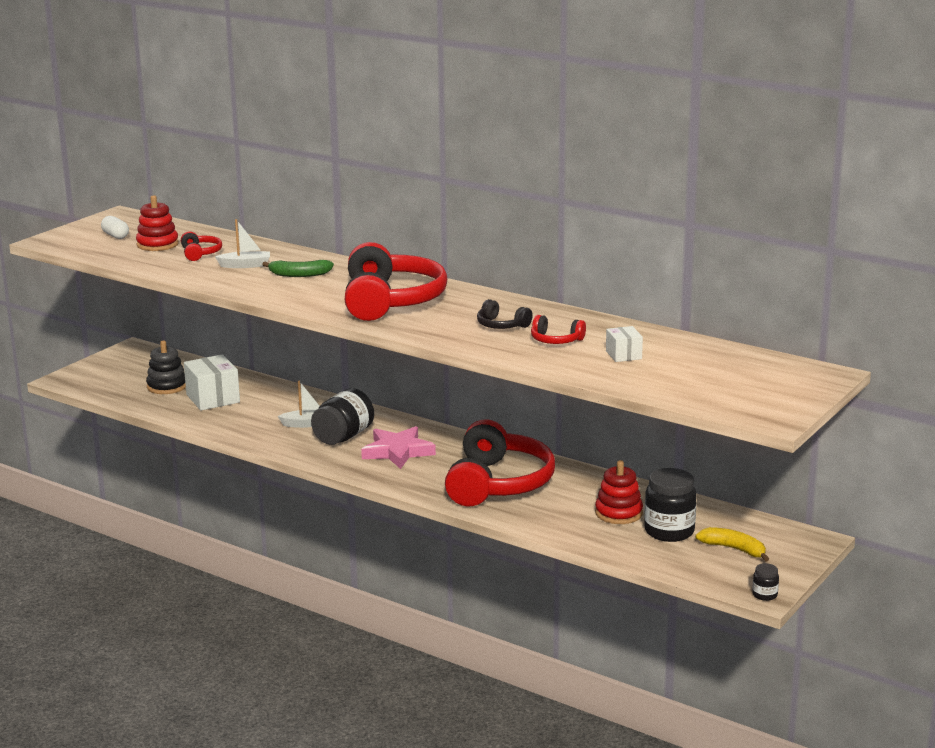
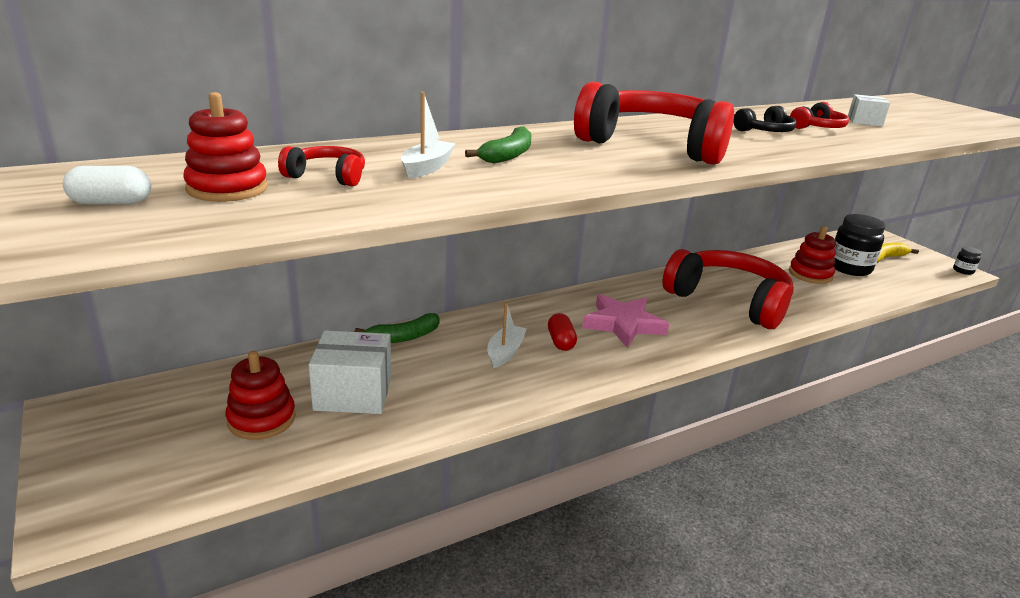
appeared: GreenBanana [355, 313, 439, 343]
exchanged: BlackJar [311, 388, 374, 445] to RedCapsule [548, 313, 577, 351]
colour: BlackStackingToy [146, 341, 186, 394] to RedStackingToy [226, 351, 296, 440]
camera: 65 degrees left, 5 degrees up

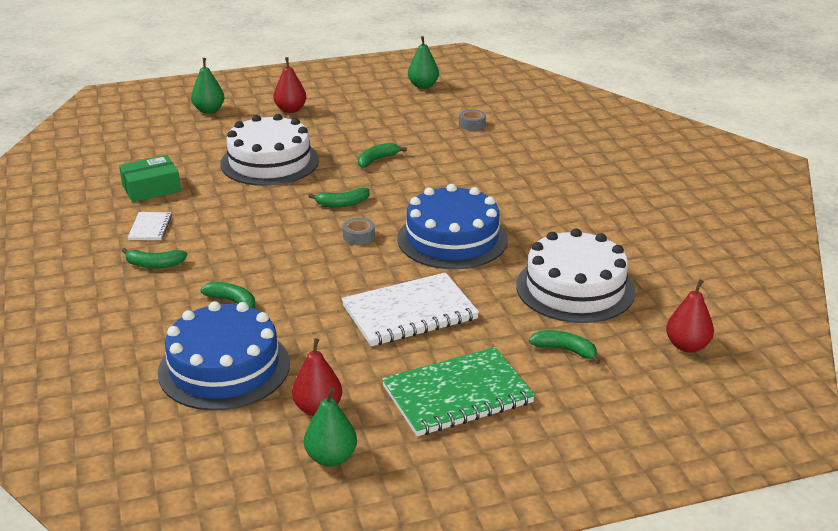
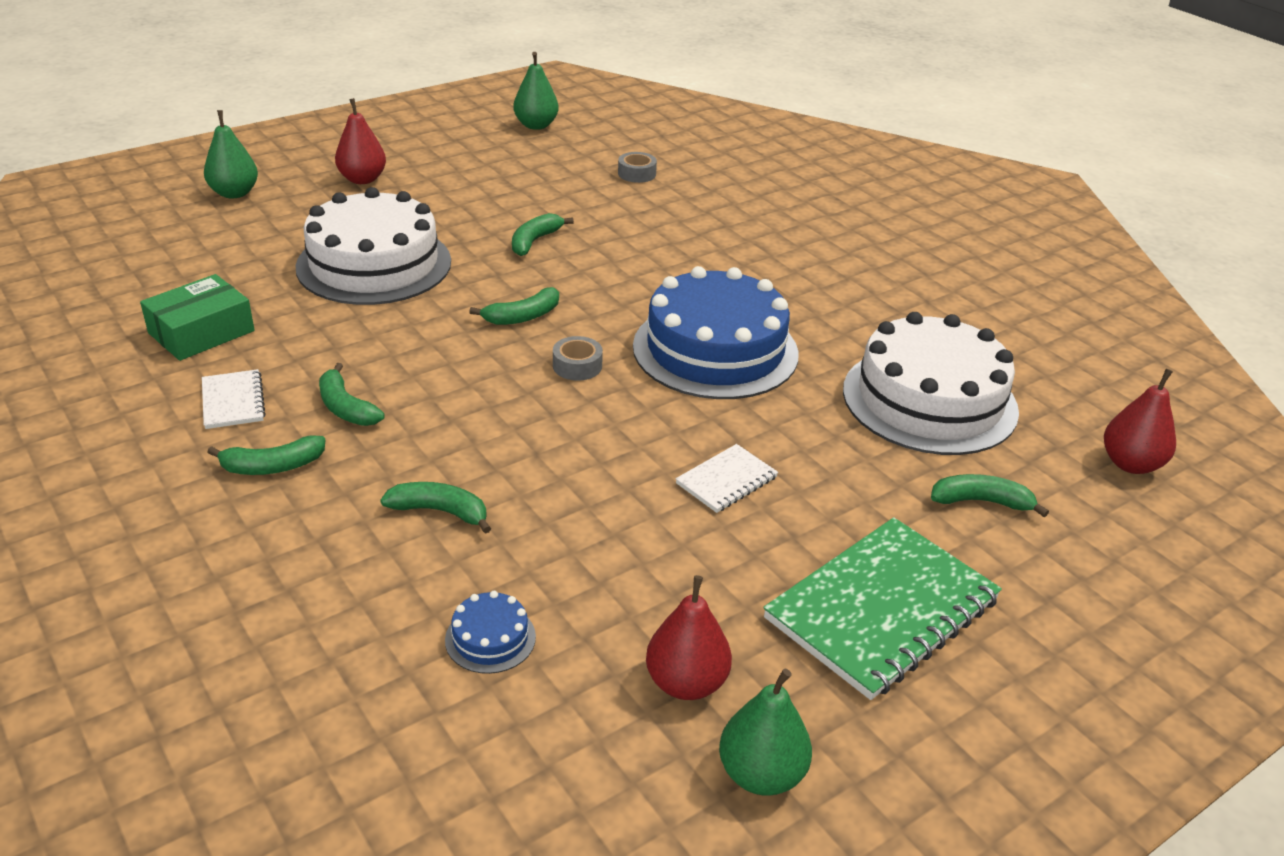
appeared: GreenBanana [319, 363, 385, 426]
size: BlueCake [158, 301, 290, 411] = [445, 591, 536, 674] x0.40; WhiteNotebook [342, 272, 479, 346] = [676, 444, 778, 513] x0.48
camera: 20 degrees left, 5 degrees up

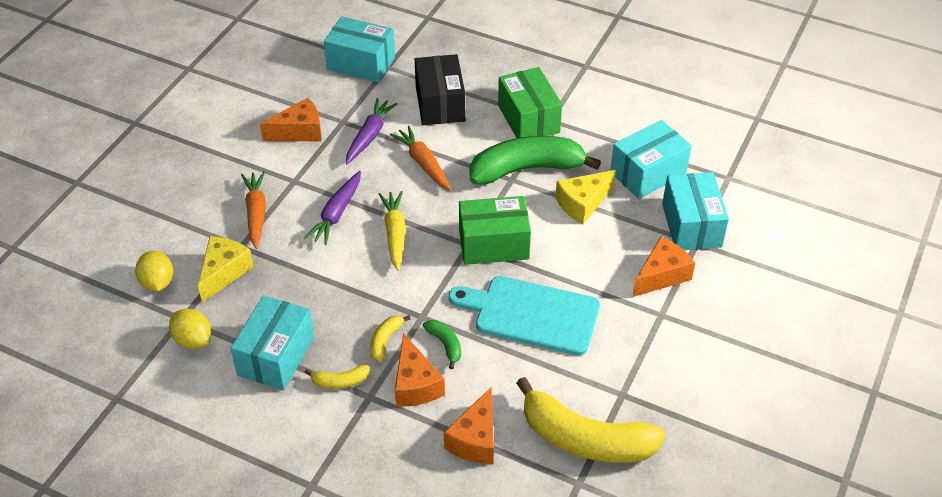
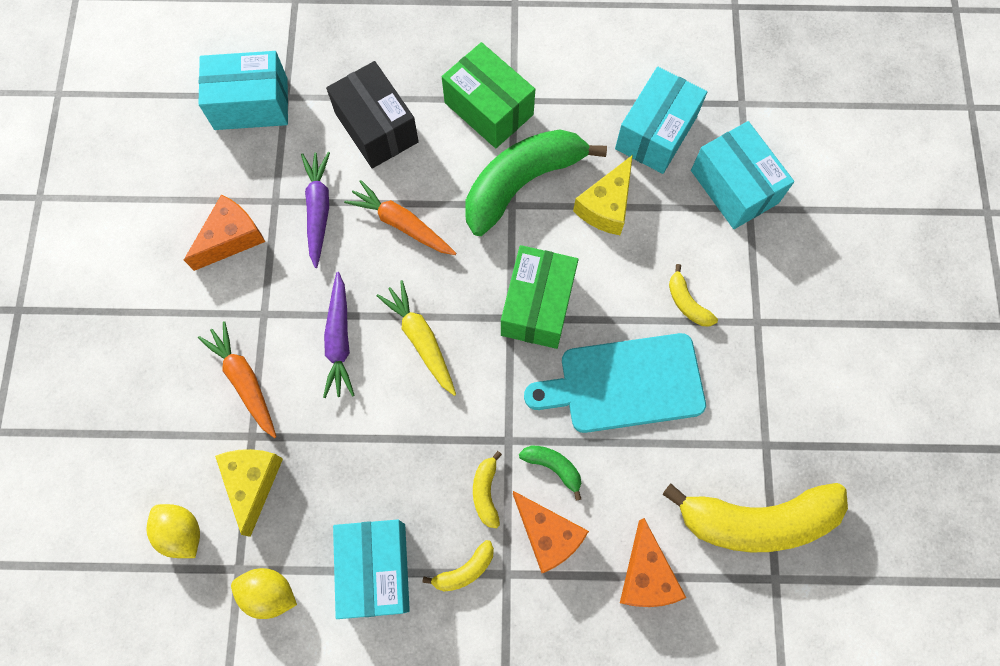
missing: OrangeCheese [633, 236, 695, 297]
appeared: YellowBanana [669, 264, 718, 326]
spun: GreenBox [459, 196, 531, 265] = [501, 245, 579, 349] 45 degrees counterclockwise
camera: 25 degrees left, 25 degrees up

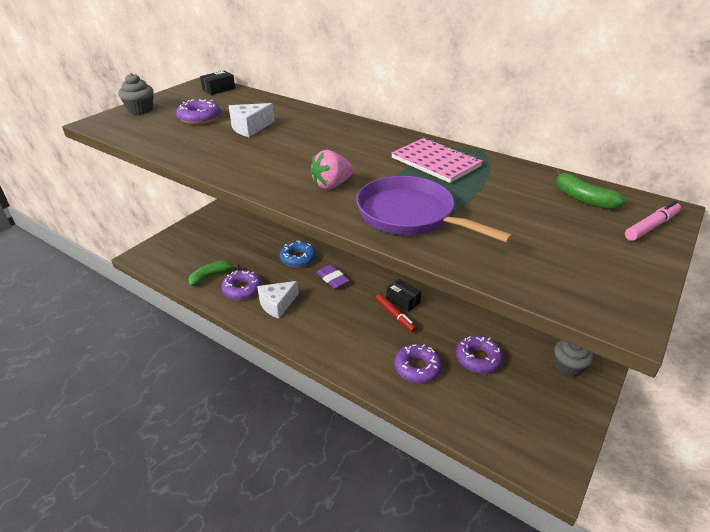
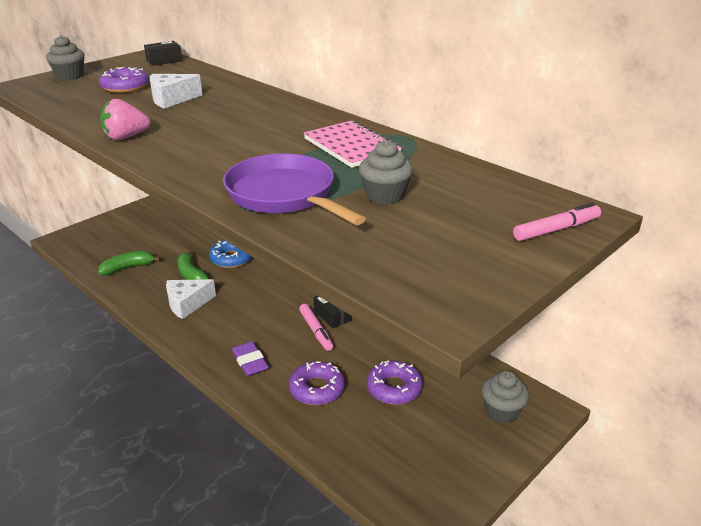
missing: PurpleDonut [221, 270, 262, 300]
appeared: GreyCupcake [359, 140, 413, 204]
relocated: PinkStrawberry [310, 150, 354, 190] to [100, 99, 150, 140]; PurpleEraser [316, 265, 350, 289] to [232, 341, 269, 376]; GreenBanana [555, 170, 626, 209] to [177, 250, 209, 280]
colour: RedMarker [375, 293, 417, 333] to PinkMarker [299, 304, 334, 351]
camera: 10 degrees right, 5 degrees down

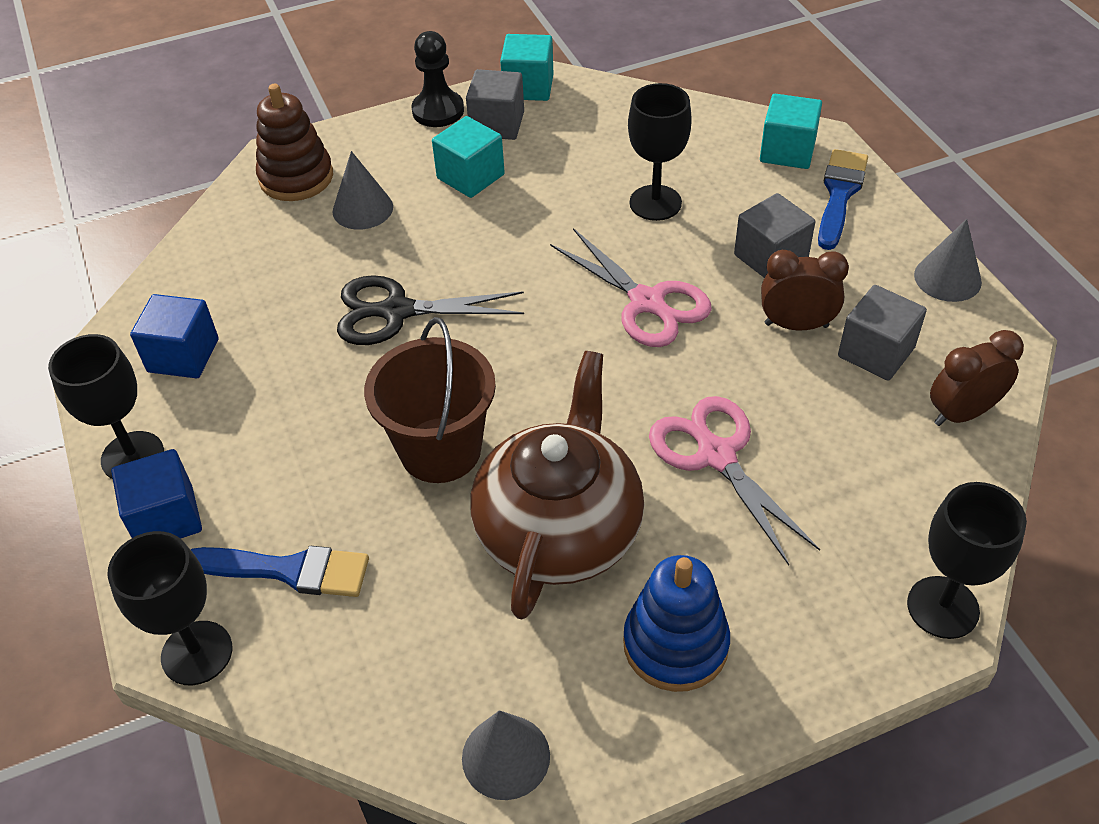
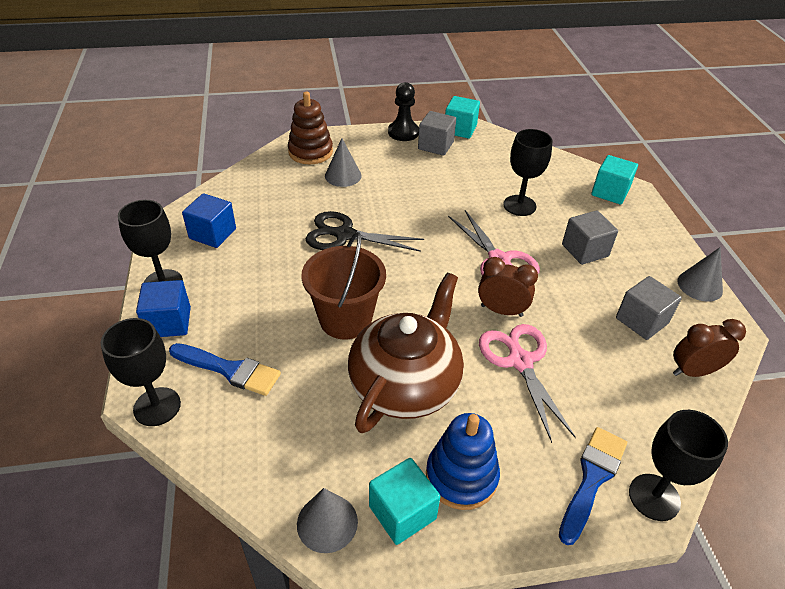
relocated: TurquoiseCube [432, 116, 505, 198] to [369, 458, 440, 545]; BrownClock [761, 250, 849, 330] to [478, 257, 538, 317]; BlueBrush [818, 149, 868, 250] to [559, 427, 627, 545]
camera: 10 degrees right, 5 degrees down

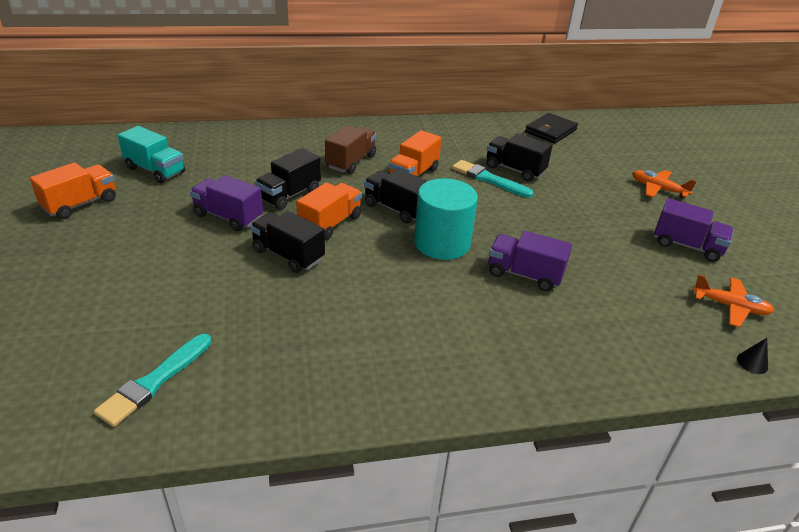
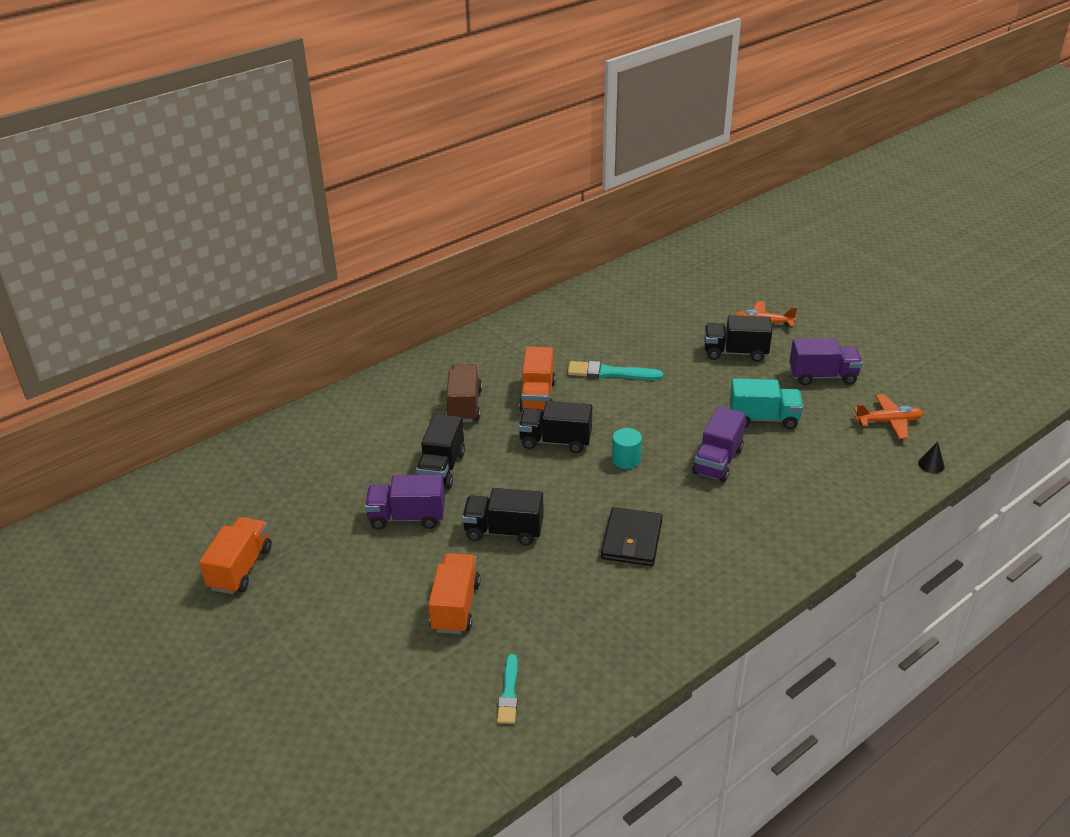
relocated: TurquoiseTruck [118, 126, 185, 183] to [729, 378, 803, 429]; OrangeTruck [296, 182, 362, 240] to [428, 553, 481, 634]; BlackTruck [487, 133, 553, 181] to [705, 315, 772, 362]; BlackWallet [525, 113, 578, 144] to [601, 507, 663, 566]
spun: PurpleTruck [488, 231, 572, 292] = [692, 406, 746, 482] 60 degrees counterclockwise
size: TurquoiseBrush [94, 334, 212, 427] = [497, 654, 518, 724] x0.65; TurquoiseCylinder [414, 178, 478, 260] = [612, 428, 642, 469] x0.50
camera: 25 degrees left, 0 degrees up

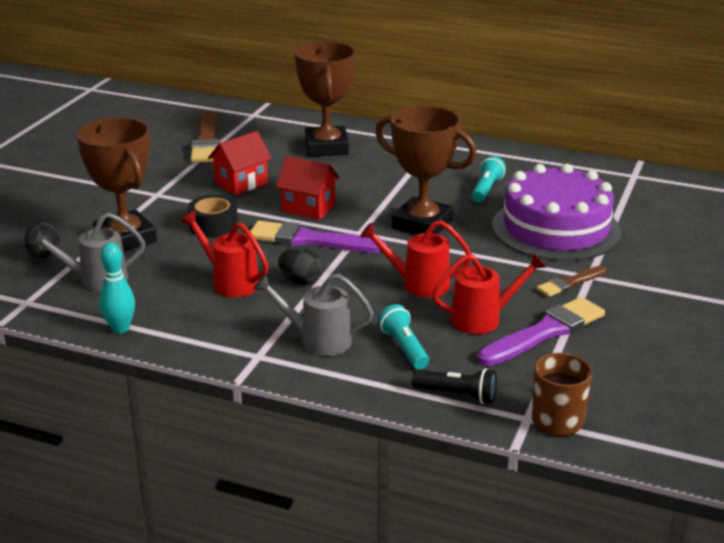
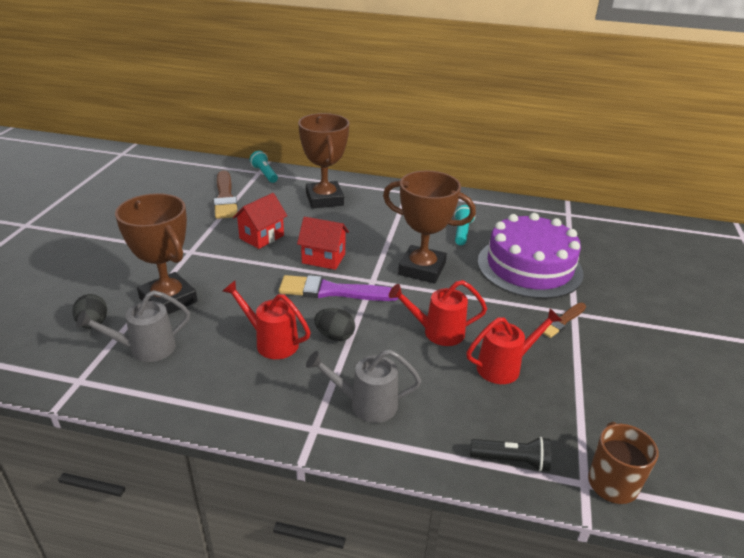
missing: TurquoiseBowlingPin [99, 242, 135, 334]; BlackTape [188, 195, 238, 238]; PurpleBrush [478, 297, 605, 366]
relocated: TurquoiseFlashlight [378, 304, 429, 369] to [250, 151, 278, 183]
camera: 10 degrees left, 5 degrees up

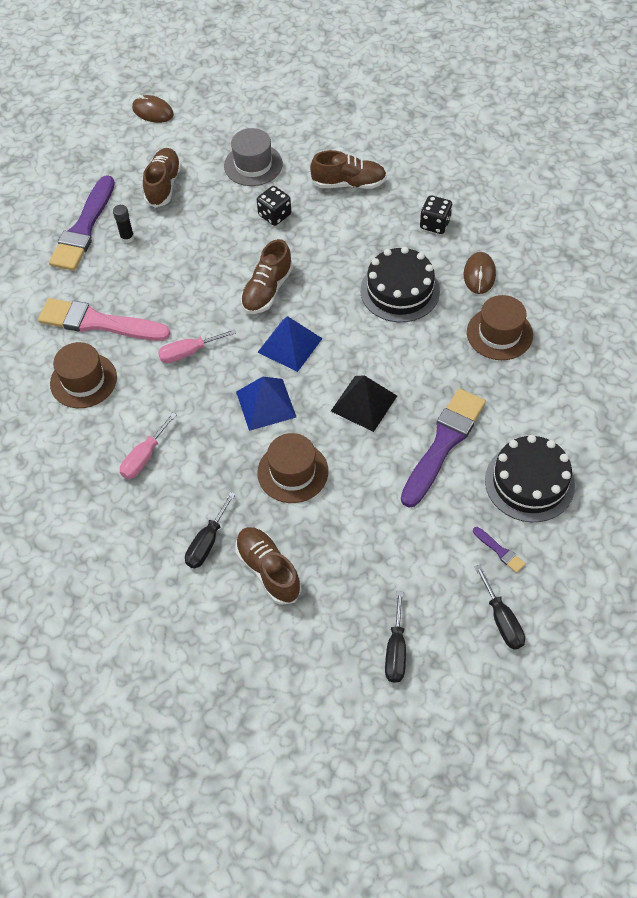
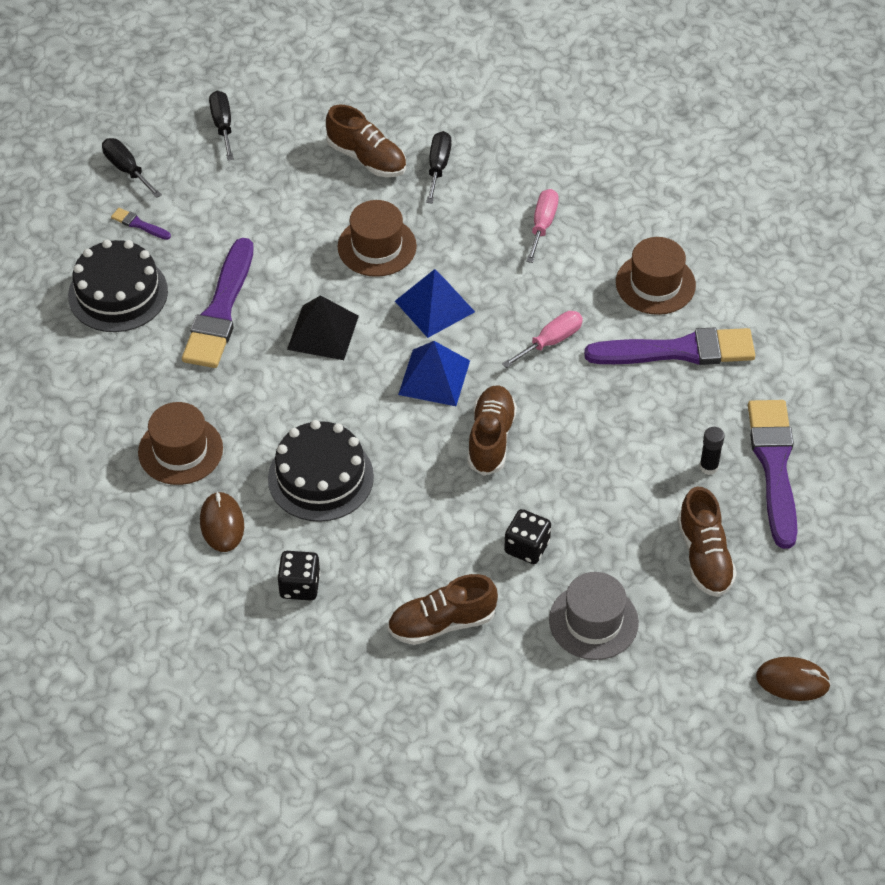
colour: PinkBrush [38, 298, 171, 341] to PurpleBrush [584, 327, 755, 365]
camera: 160 degrees right, 5 degrees down

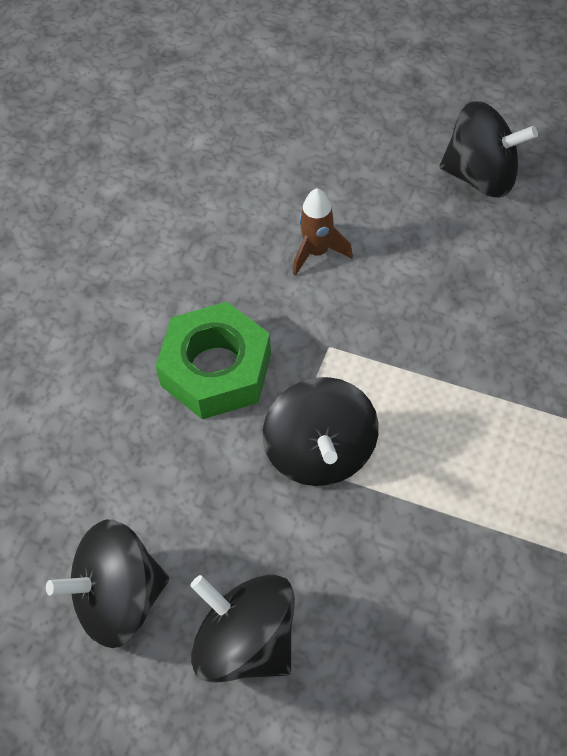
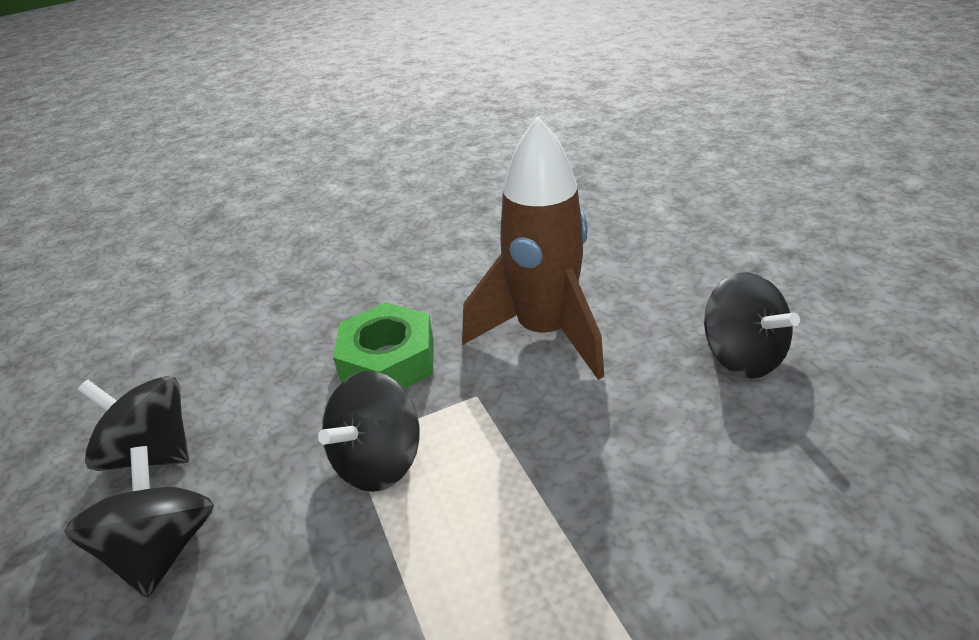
size: BrownRocket [293, 188, 353, 276] = [462, 116, 604, 380] x2.46
camera: 45 degrees right, 20 degrees down

